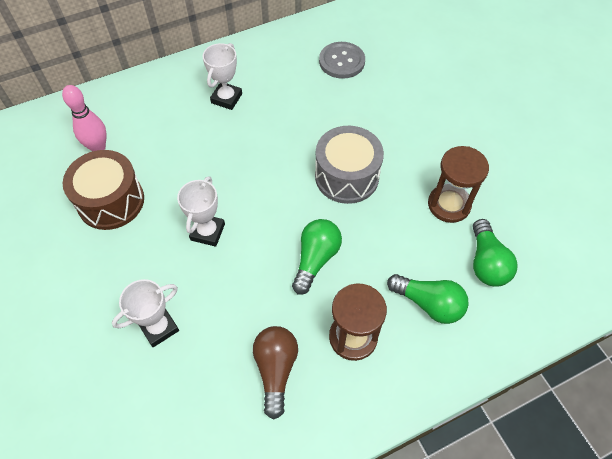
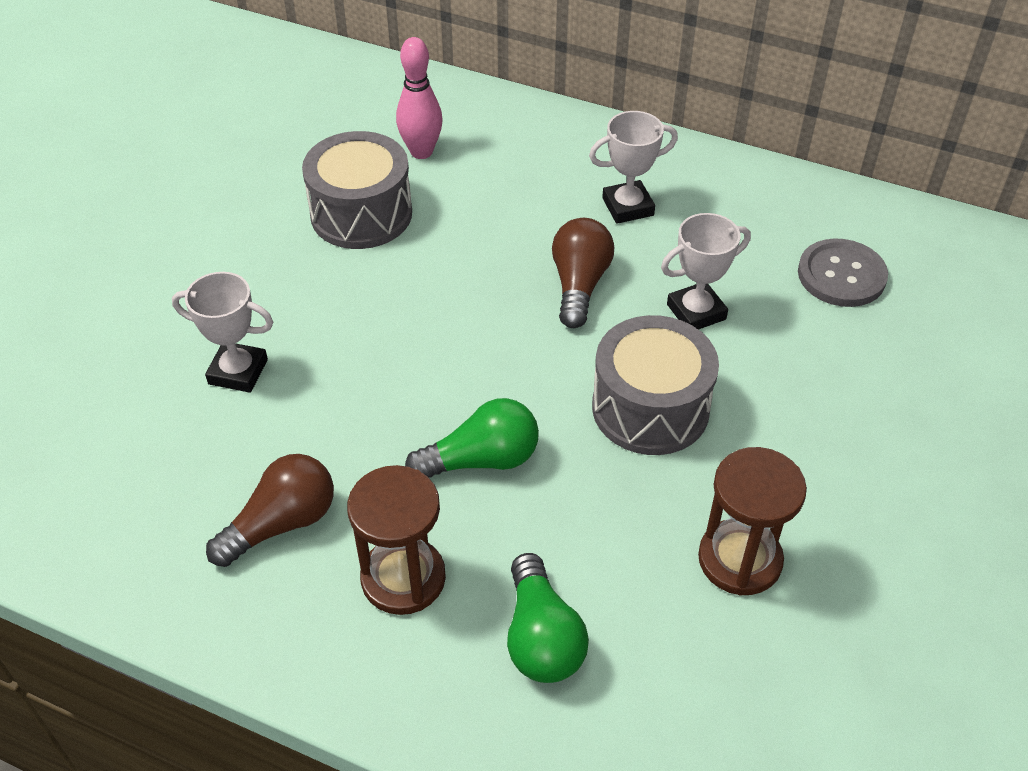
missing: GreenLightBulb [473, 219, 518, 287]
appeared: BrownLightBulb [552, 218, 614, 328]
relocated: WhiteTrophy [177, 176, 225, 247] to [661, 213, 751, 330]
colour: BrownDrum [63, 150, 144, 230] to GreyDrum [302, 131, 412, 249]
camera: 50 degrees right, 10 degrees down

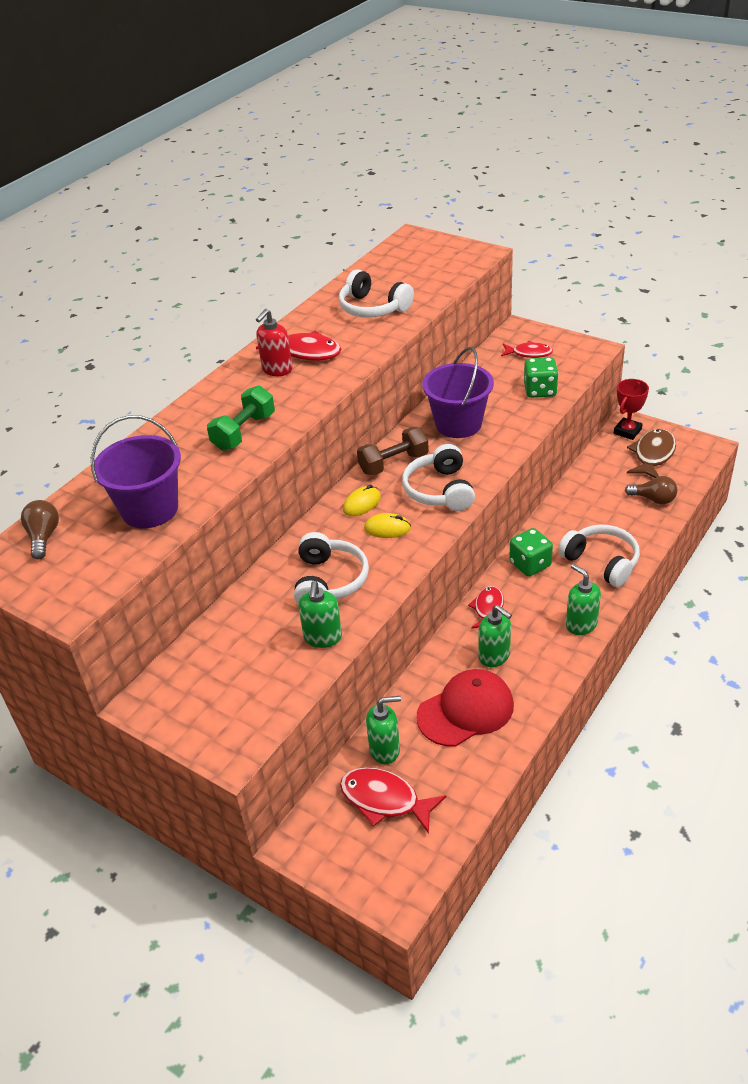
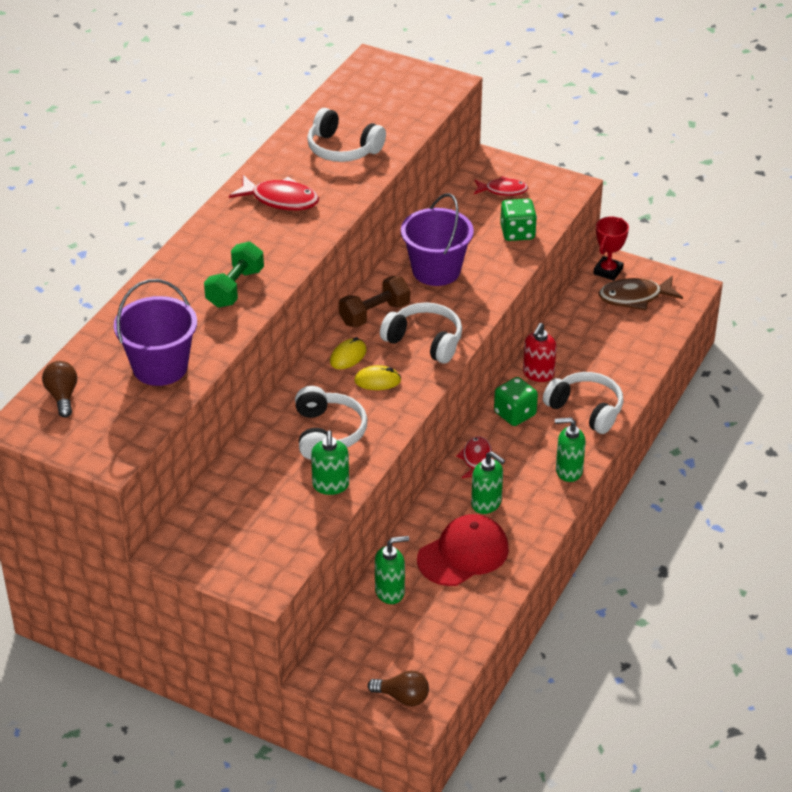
missing: RedFish [340, 767, 446, 834]
relocated: RedSoapDispenser [256, 309, 292, 376] to [523, 323, 557, 382]; BrownLightBulb [625, 476, 677, 505] to [368, 670, 429, 706]
spun: WhiteHeadphones [402, 444, 475, 511] = [380, 302, 462, 363] 135 degrees clockwise; GreenSoapDispenser [566, 564, 601, 635] = [555, 417, 586, 482] 45 degrees counterclockwise; BrownFish [627, 429, 676, 478] = [599, 276, 683, 311] 120 degrees counterclockwise
camera: 10 degrees left, 0 degrees up

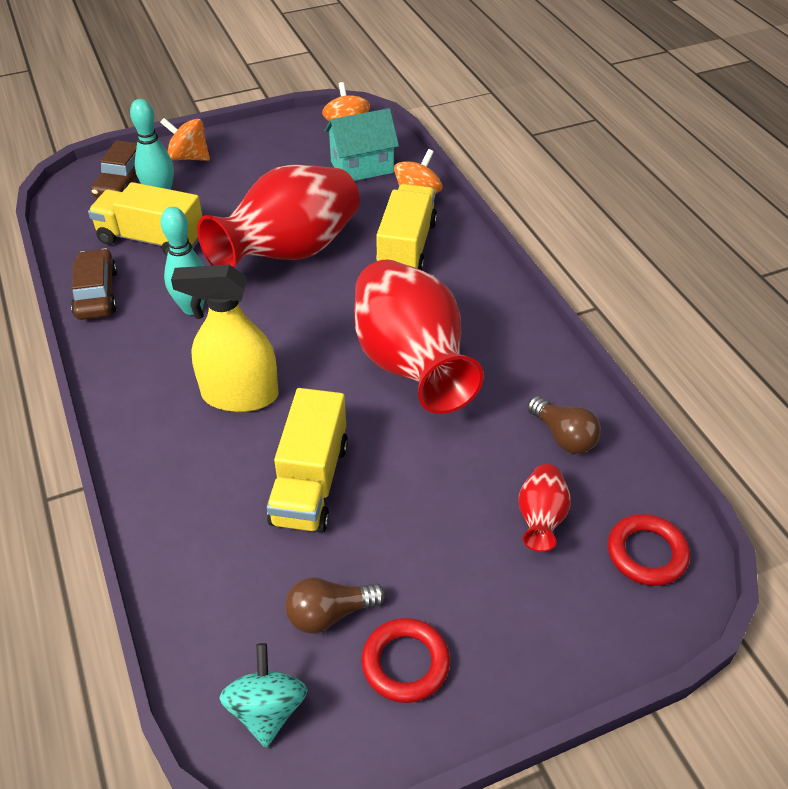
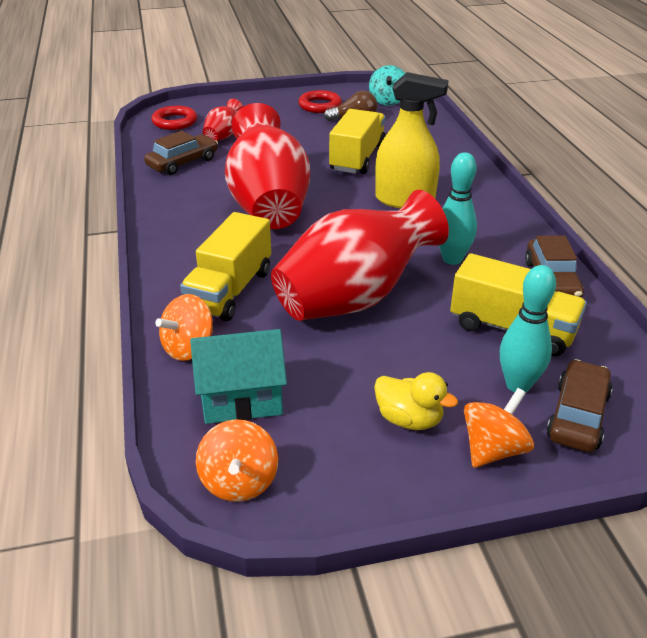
appeared: YellowDuck [374, 372, 458, 430]
exchanged: BrownLightBulb [527, 396, 601, 454] to BrownCar [144, 131, 218, 175]
spun: OrangeSpinningTop [160, 118, 210, 161] = [464, 388, 534, 468] 75 degrees counterclockwise
camera: 170 degrees left, 10 degrees down

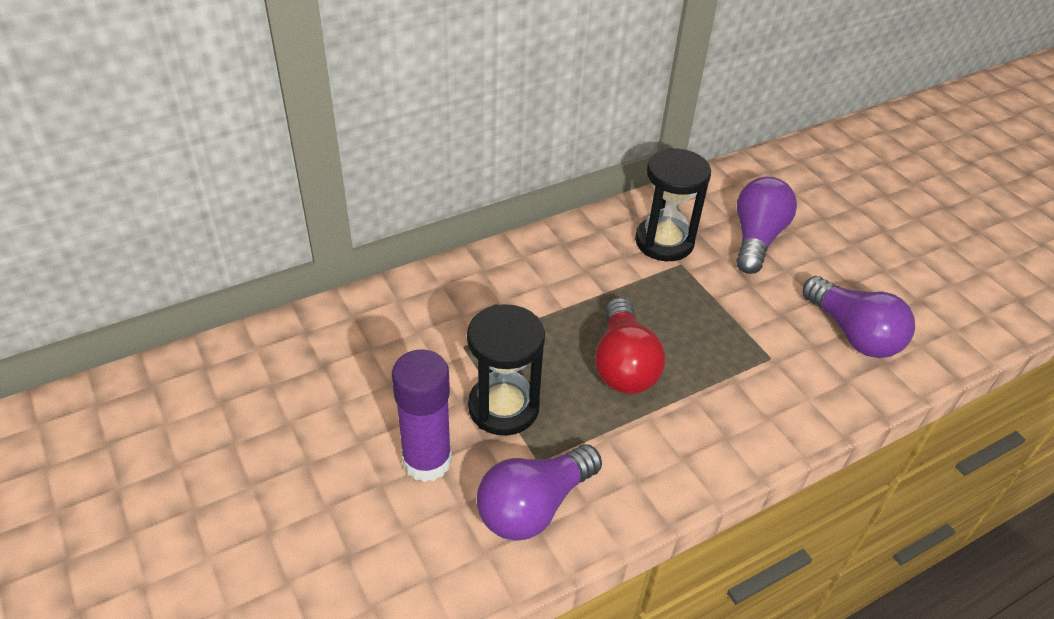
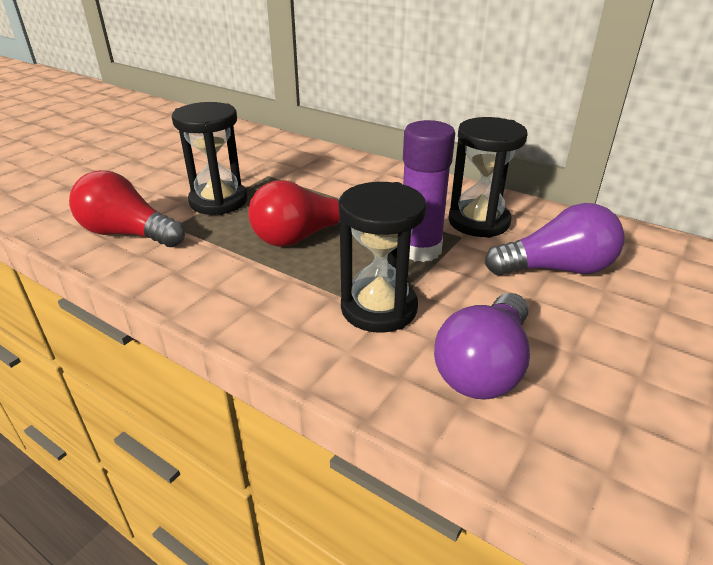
appeared: BlackHourglass [339, 182, 426, 333]
relocated: PurpleGlueStick [392, 349, 452, 482] to [403, 120, 455, 262]
colour: PurpleLightBulb [477, 444, 602, 541] to RedLightBulb [69, 170, 185, 247]
camera: 65 degrees right, 10 degrees down

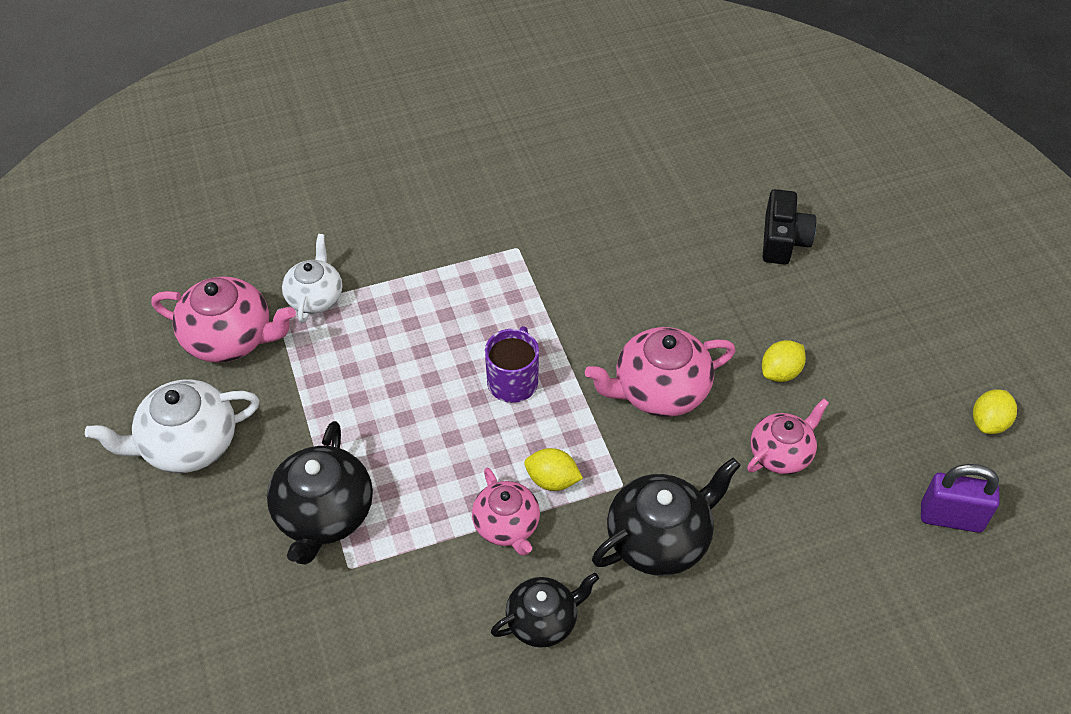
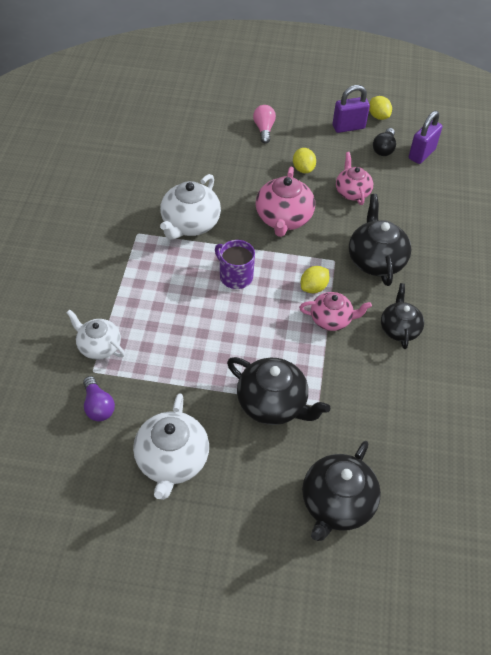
missing: BlackCamera [763, 189, 816, 265]
appeared: WhiteTeapot [160, 174, 221, 240]; PinkLightBulb [253, 105, 276, 144]; BlackTeapot [302, 441, 381, 541]; PurplePadlock [332, 85, 370, 133]; BlackLightBulb [373, 128, 396, 156]
exchanged: PinkTeapot [151, 276, 296, 363] to PurpleLightBulb [83, 376, 115, 421]
camera: 65 degrees left, 0 degrees up

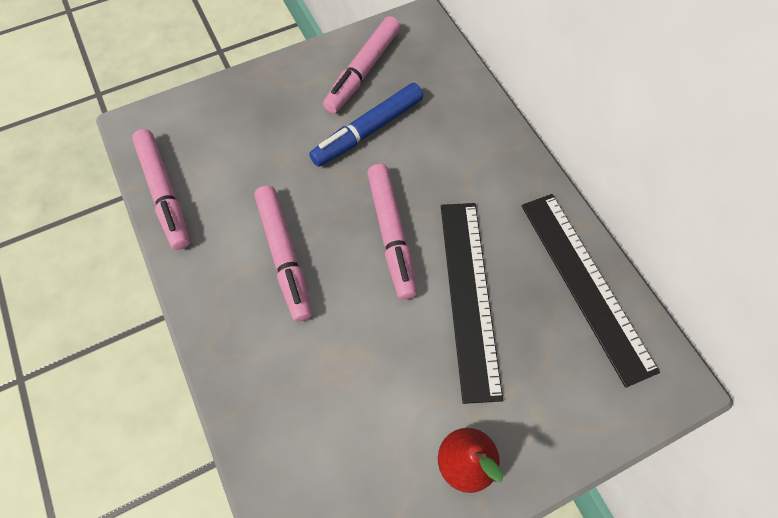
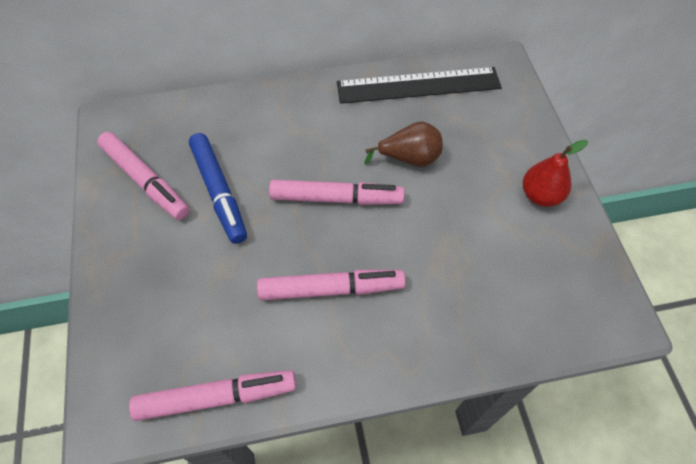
exchanged: BlackRuler [441, 203, 503, 404] to BrownPear [365, 121, 443, 167]
camera: 75 degrees left, 5 degrees down

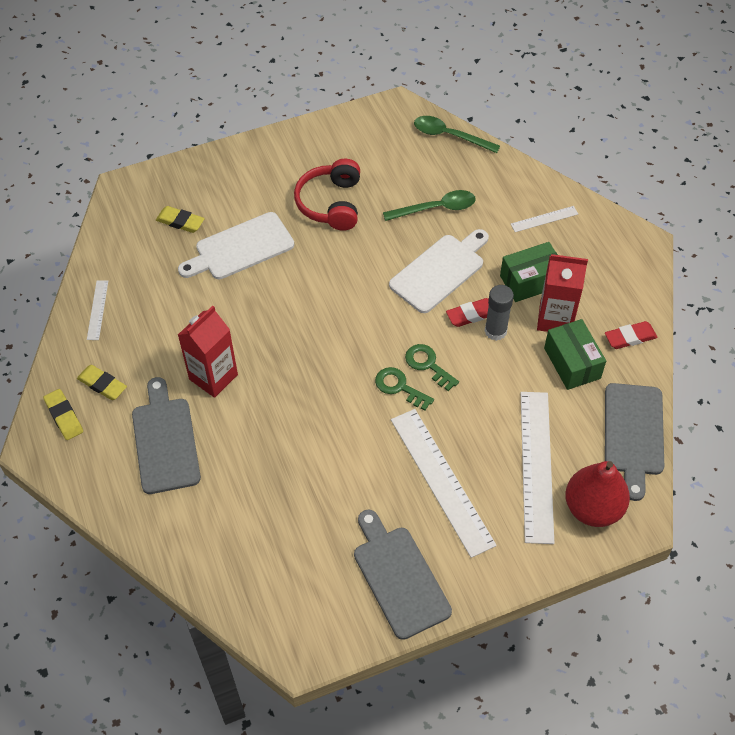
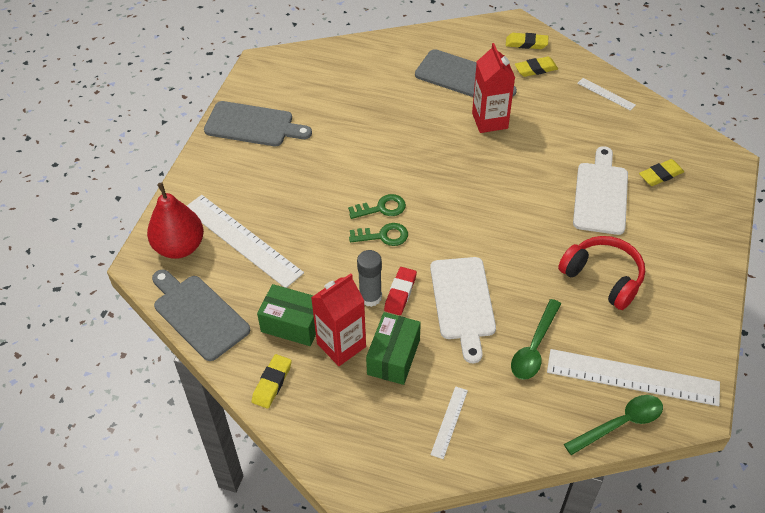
relocated: WhiteRuler [391, 409, 497, 558] to [547, 349, 720, 406]
colour: RedEraser [605, 321, 657, 349] to YellowEraser [251, 354, 292, 409]
camera: 130 degrees right, 5 degrees down

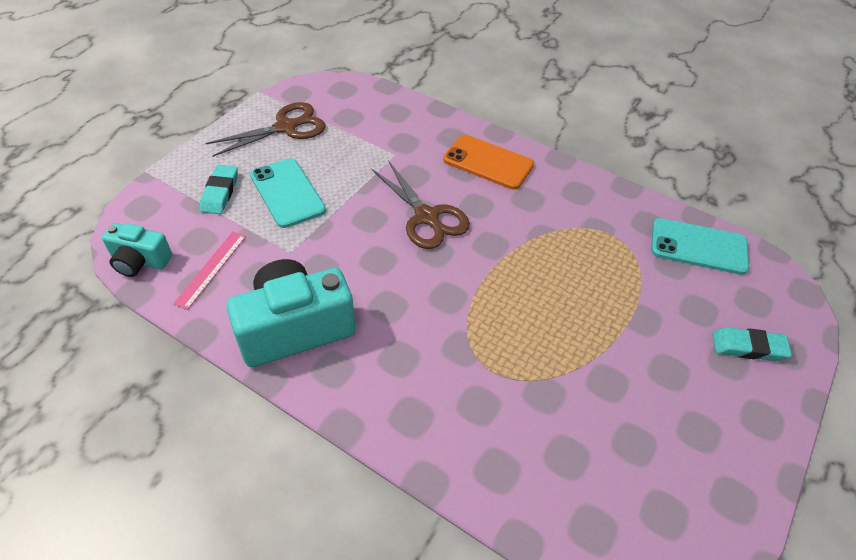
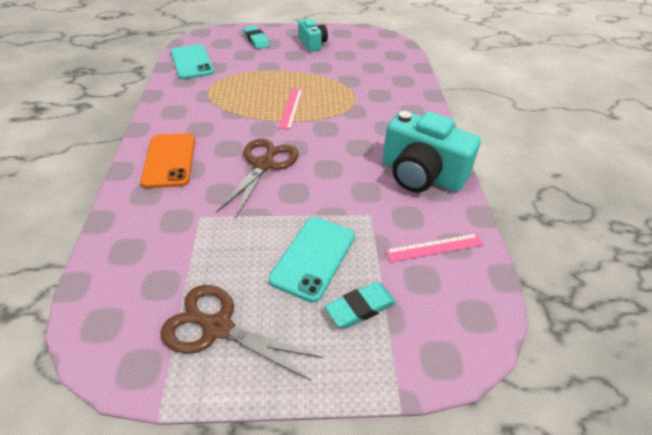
appeared: PinkRuler [279, 89, 303, 130]
relocated: TurquoiseCamera [102, 223, 172, 277] to [298, 18, 328, 52]
camera: 125 degrees left, 5 degrees down

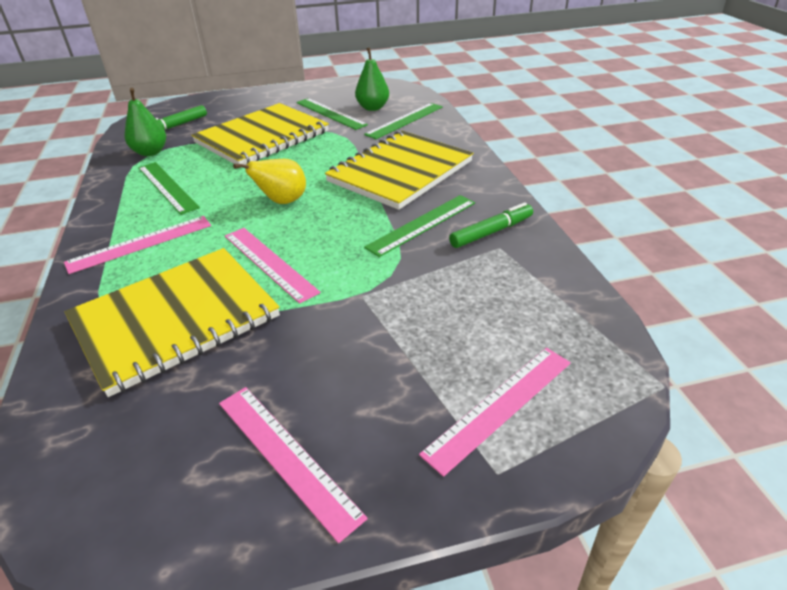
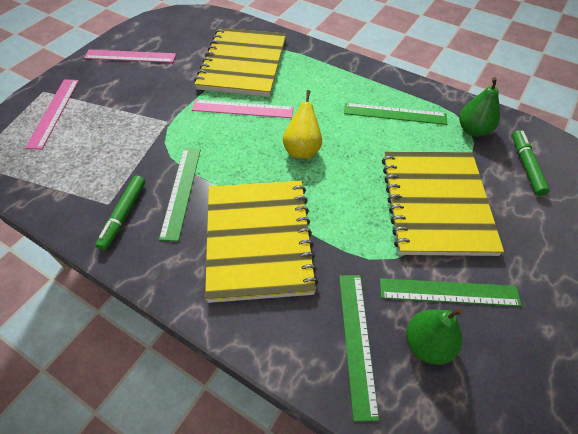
missing: PinkRuler [64, 216, 211, 274]
camera: 135 degrees right, 15 degrees up

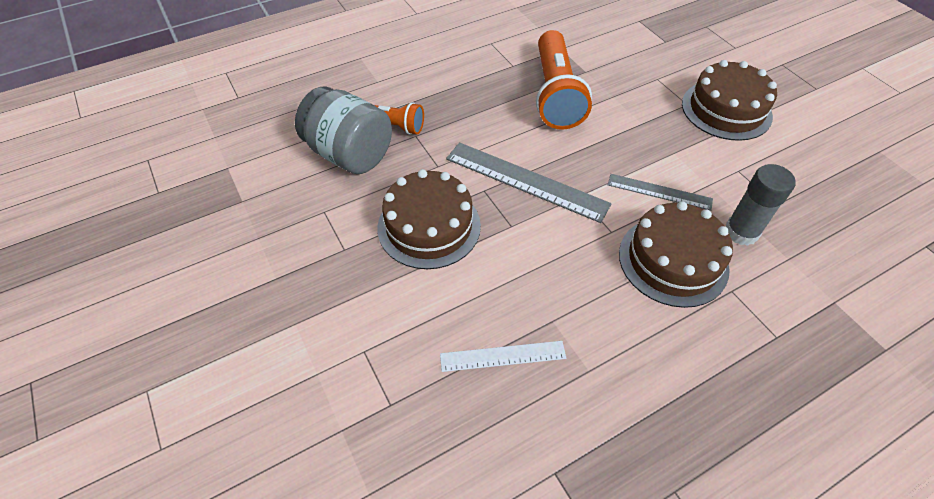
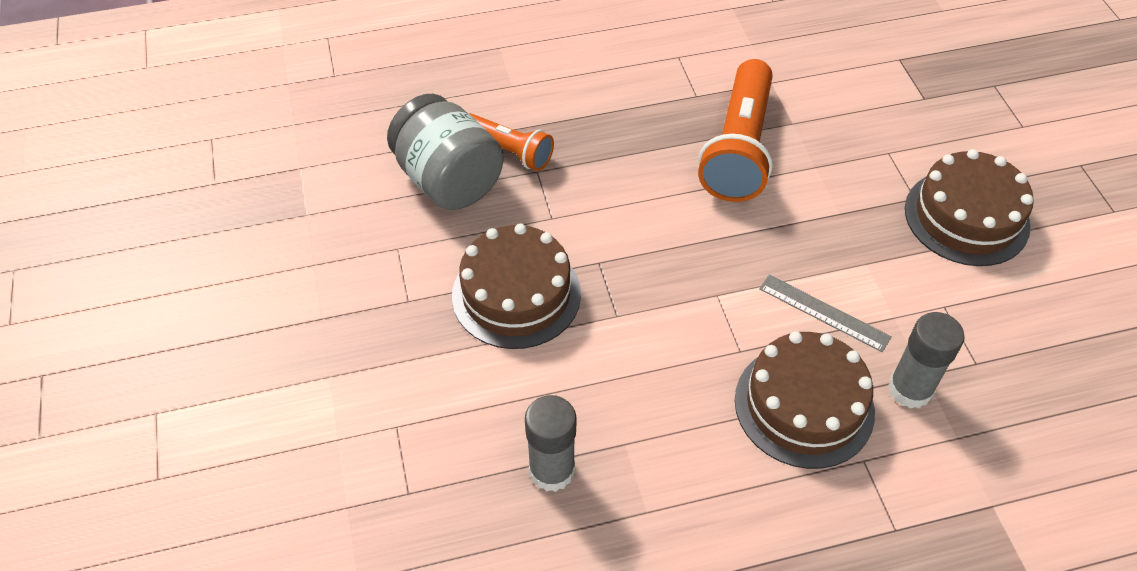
missing: GreyRuler [446, 142, 612, 223]
exchanged: WhiteRuler [440, 341, 566, 372] to GreyGlueStick [525, 395, 576, 492]
camera: 15 degrees right, 0 degrees up

